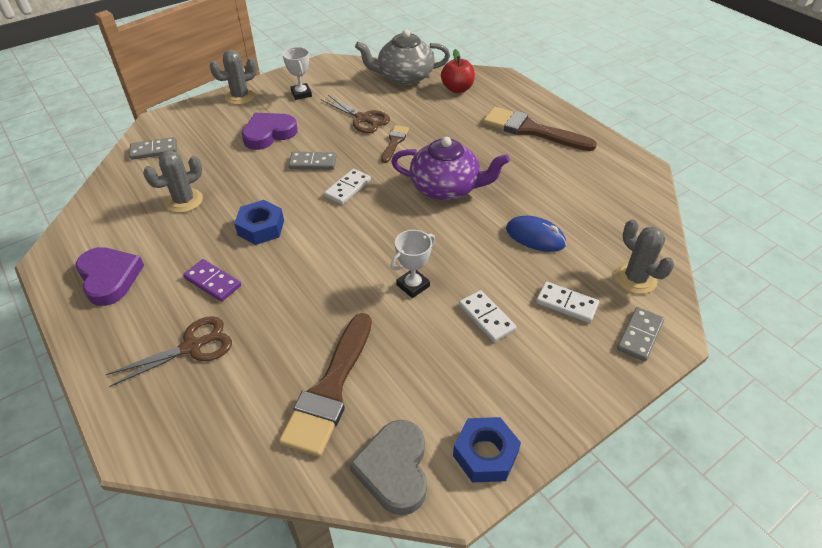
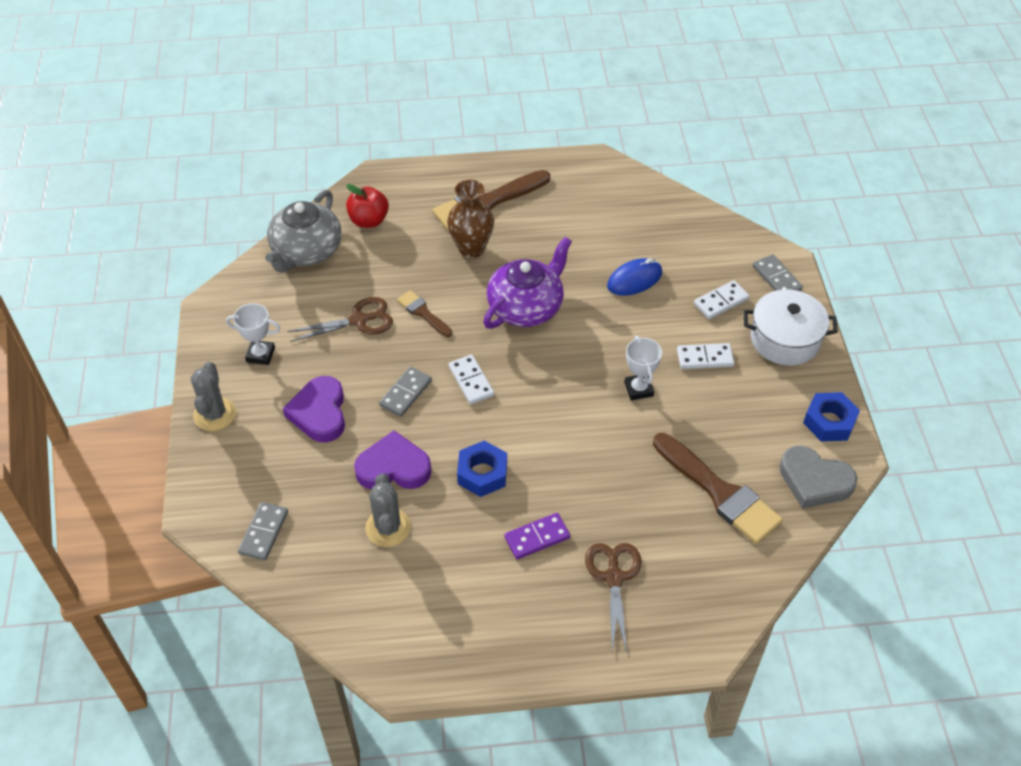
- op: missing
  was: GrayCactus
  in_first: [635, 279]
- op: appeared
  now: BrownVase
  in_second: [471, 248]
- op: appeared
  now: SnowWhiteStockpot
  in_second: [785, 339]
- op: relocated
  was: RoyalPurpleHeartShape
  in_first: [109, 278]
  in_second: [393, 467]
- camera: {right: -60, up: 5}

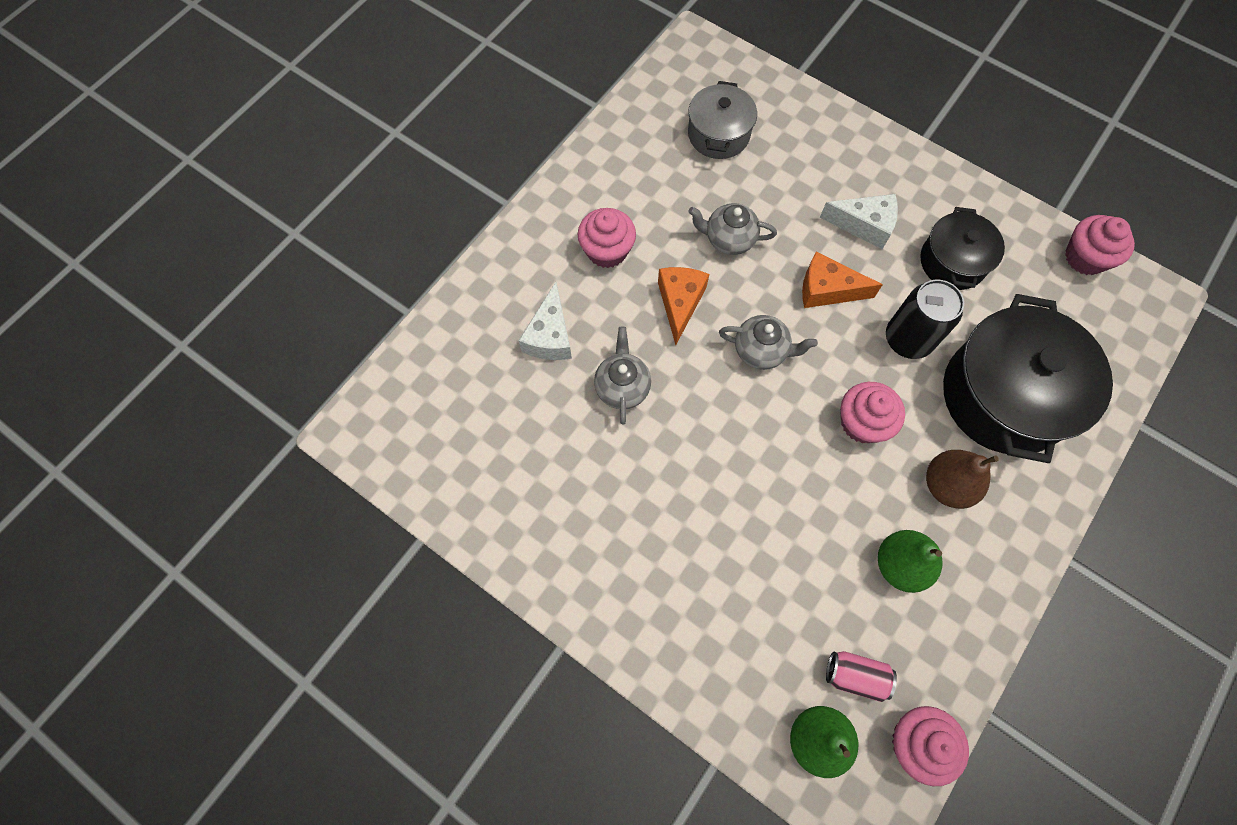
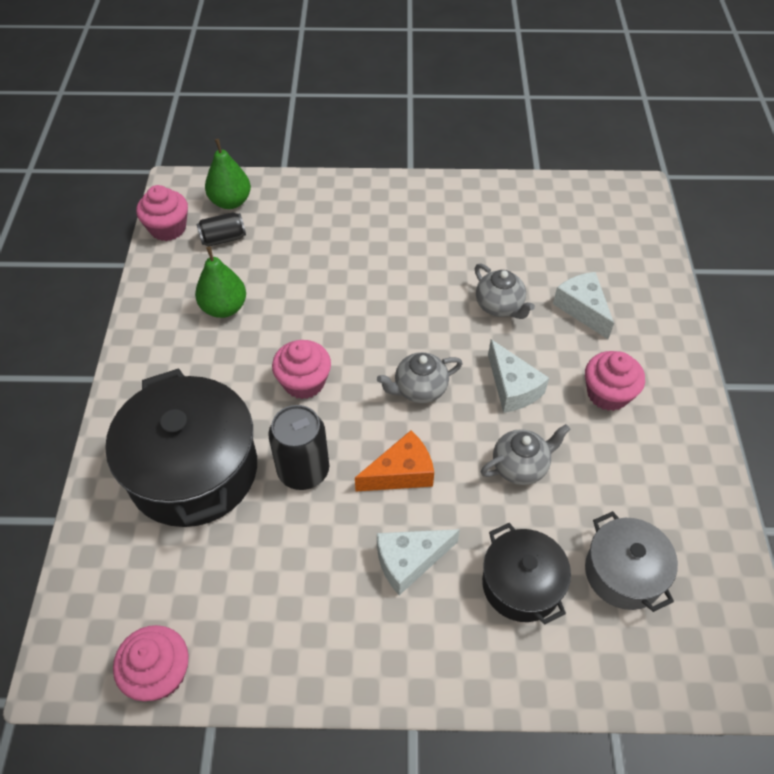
- op: missing
  was: BrownPearFruit
  in_first: [947, 485]
- op: relocated
  was: BlackStockpot
  in_first: [952, 262]
  in_second: [521, 584]
- op: colour
  was: BrightOrangeCheese
  now: SnowWhiteCheese
  in_first: [680, 303]
  in_second: [512, 387]
- op: colour
  was: RosyTin
  now: BlackTin
  in_first: [855, 676]
  in_second: [223, 239]
- camera: {right: 145, up: -15}

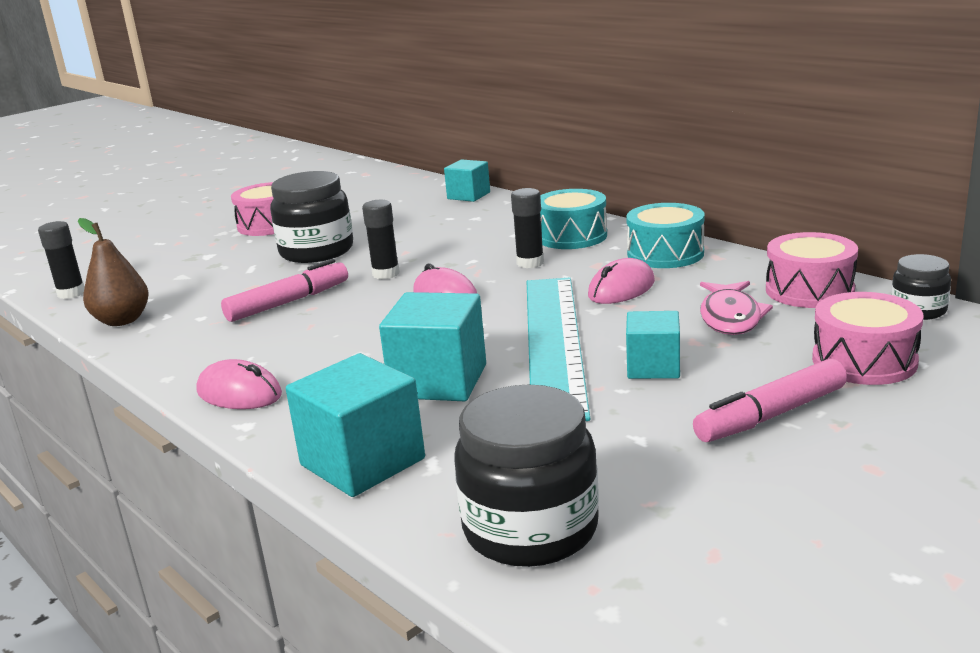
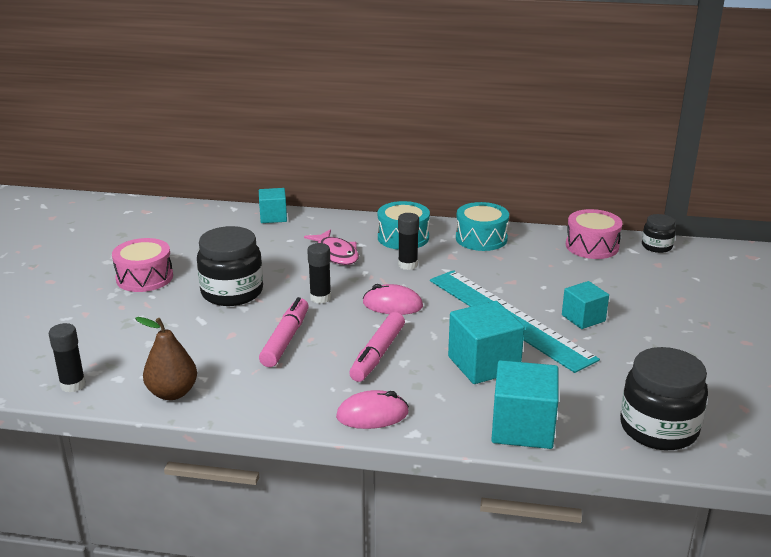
- op: missing
  was: RosyMouse
  in_first: [621, 289]
- op: missing
  was: RosySnareDrum
  in_first: [864, 361]
- op: relocated
  was: RosyMarkerPen
  in_first: [771, 415]
  in_second: [377, 354]
- op: relocated
  was: RosyFishFigure
  in_first: [730, 317]
  in_second: [336, 254]
- camera: {right: -40, up: 5}

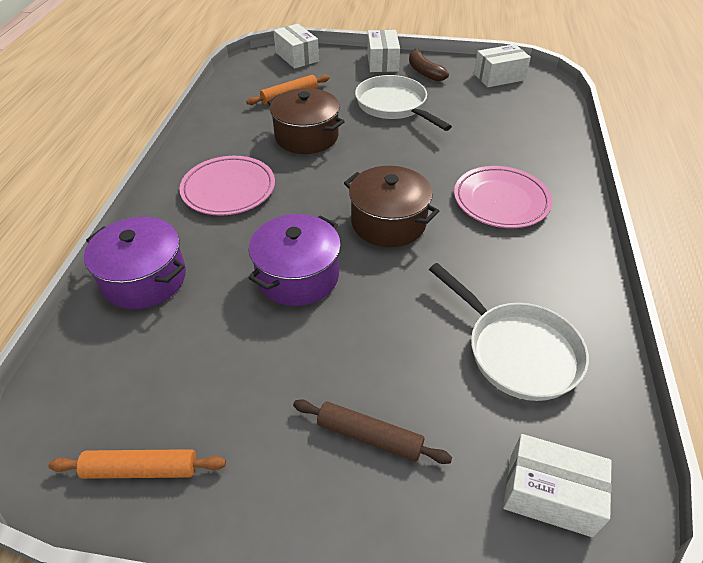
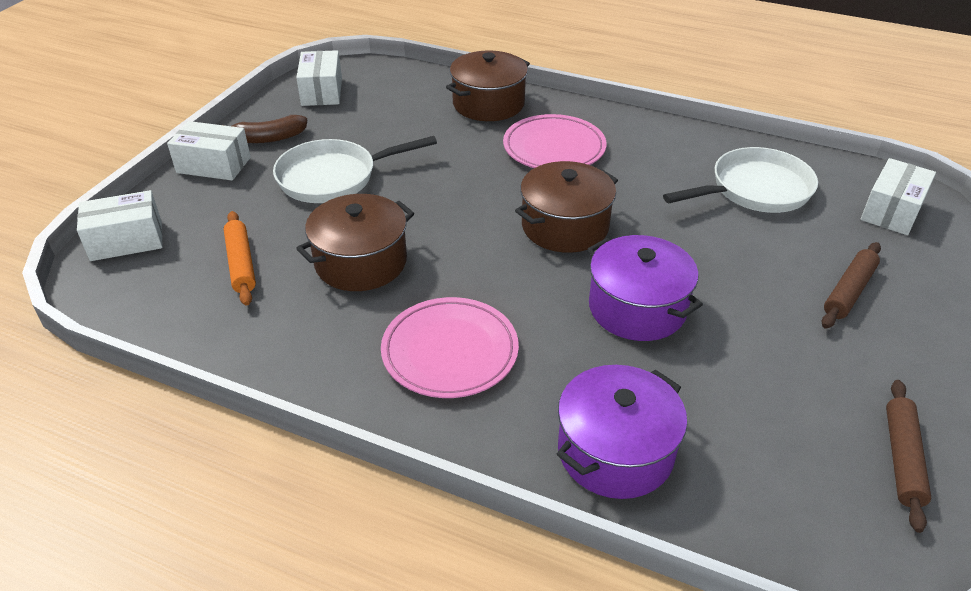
- op: appeared
  now: BrownStockpot
  in_second: [488, 104]
- op: colour
  was: BrightOrangeDoughRoller
  now: BrownDoughRoller
  in_first: [141, 469]
  in_second: [902, 458]
- camera: {right: -75, up: -5}

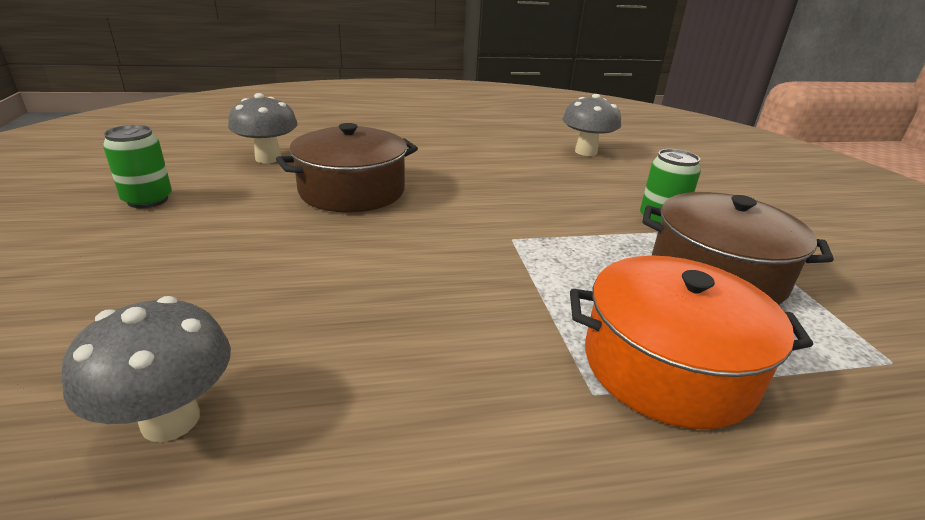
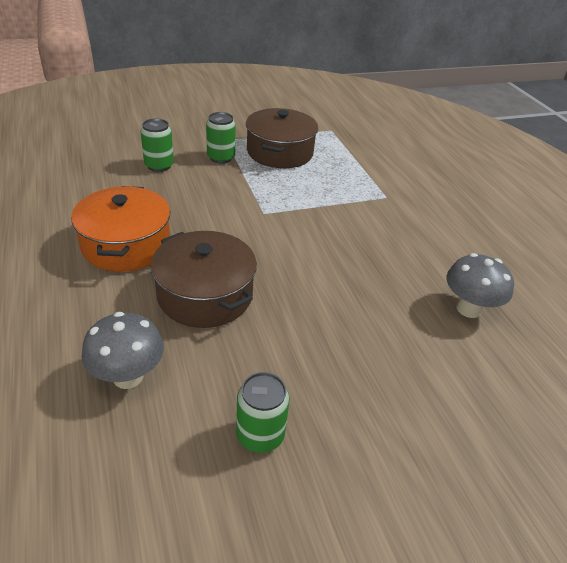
- op: missing
  was: GrayToadstool
  in_first: [586, 152]
- op: appeared
  now: LeafGreenTin
  in_second: [159, 165]
- op: relocated
  was: BrightOrangeStockpot
  in_first: [667, 366]
  in_second: [126, 245]
- camera: {right: -100, up: 10}

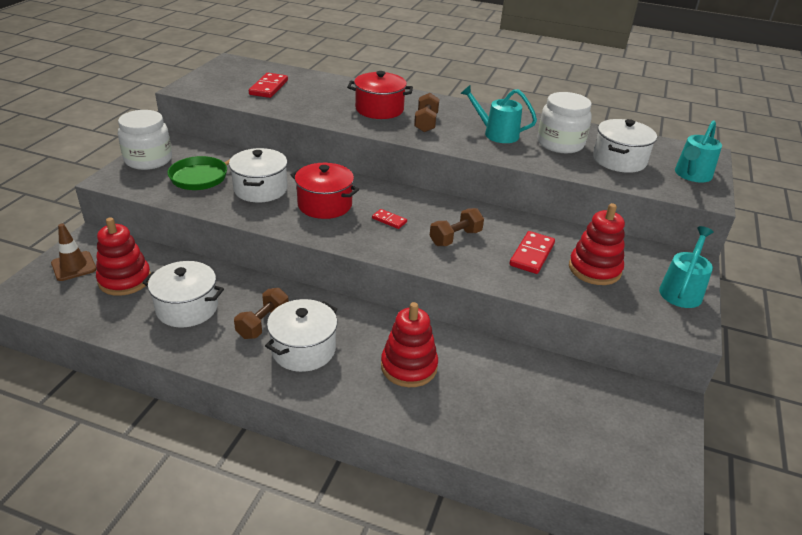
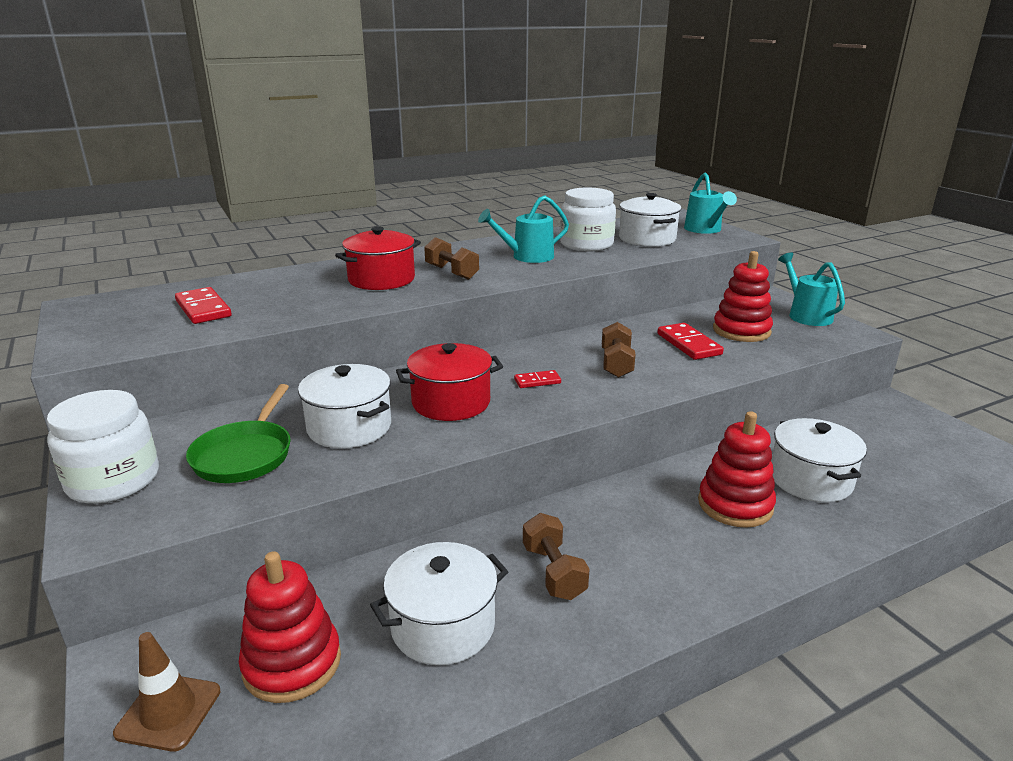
- op: relocated
  was: SnowWhiteStockpot
  in_first: [303, 349]
  in_second: [810, 480]
- camera: {right: -45, up: -10}

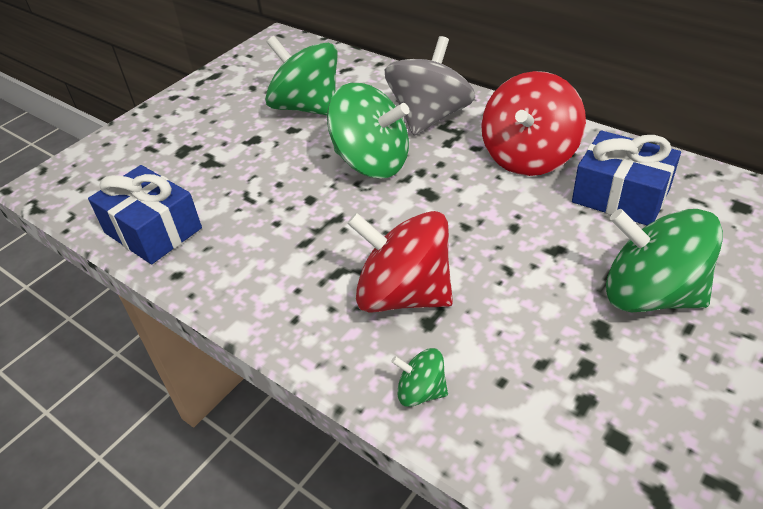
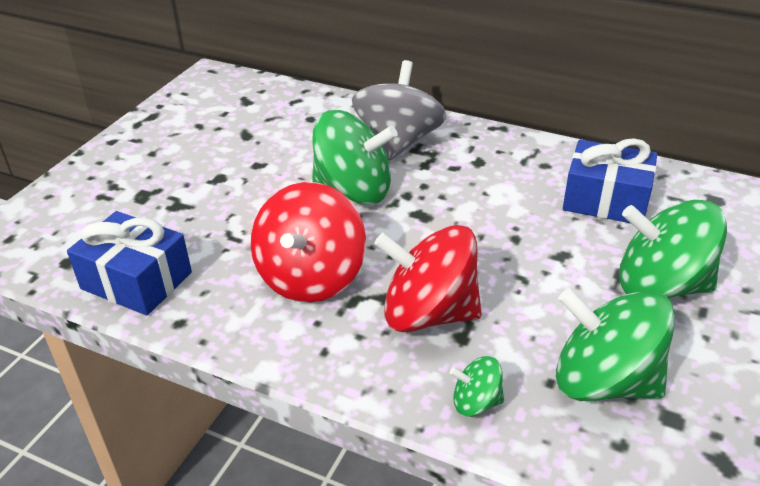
- op: relocated
  was: LeafGreenSpinningTop
  in_first: [307, 107]
  in_second: [604, 381]
- op: relocated
  was: RedSpinningTop
  in_first: [528, 156]
  in_second: [311, 277]
- camera: {right: -15, up: -5}

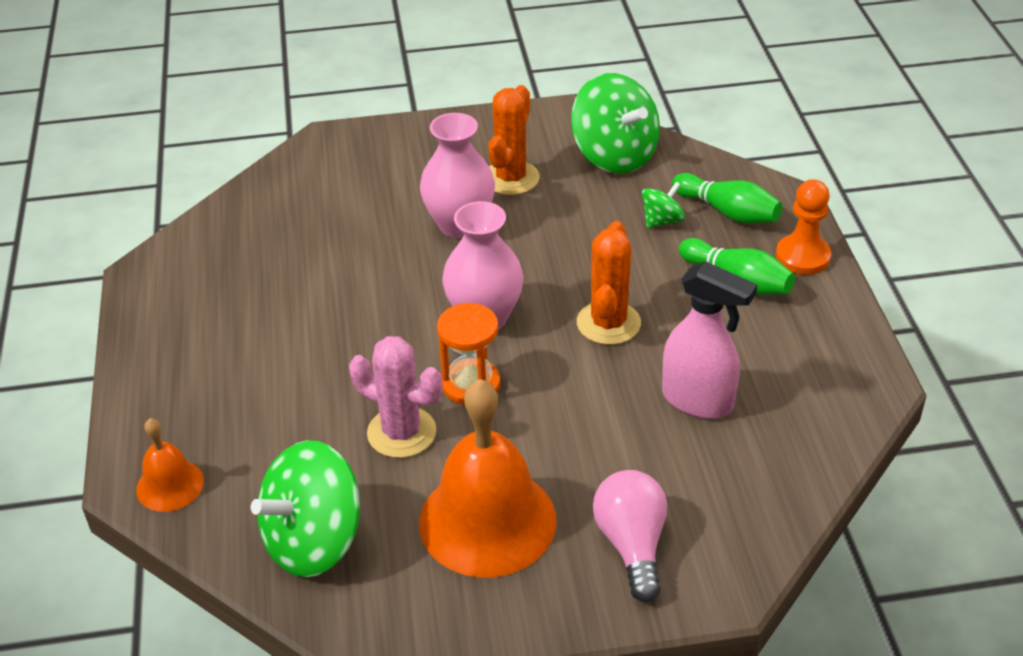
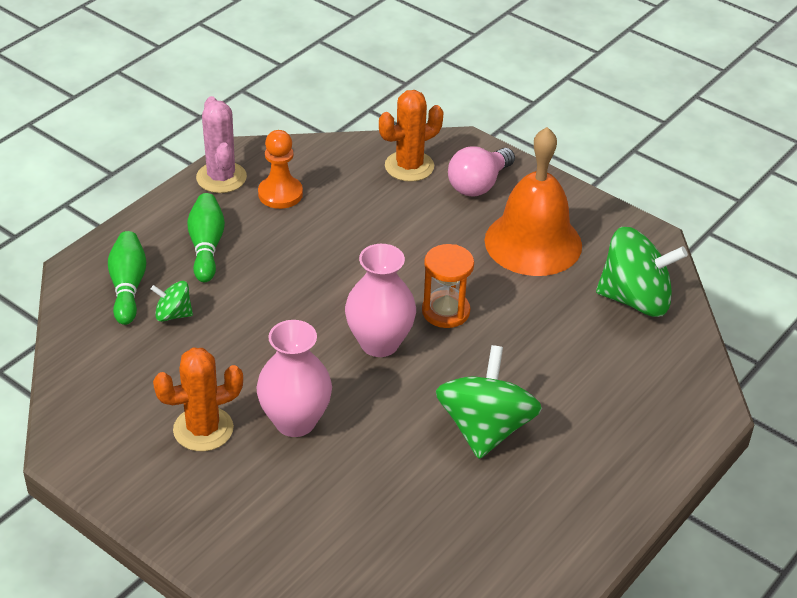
- op: missing
  was: BrightOrangeHandBell
  in_first: [170, 485]
- op: missing
  was: RosySprayer
  in_first: [698, 401]
- op: relocated
  was: RosyCactus
  in_first: [401, 432]
  in_second: [221, 178]
- op: relocated
  was: LeafGreenSpinningTop
  in_first: [614, 155]
  in_second: [485, 429]
- op: relocated
  was: BrightOrangeCactus
  in_first: [608, 323]
  in_second: [409, 166]
- op: relocated
  was: BrightOrangeGamePawn
  in_first: [802, 256]
  in_second: [280, 194]
- camera: {right: -135, up: 0}

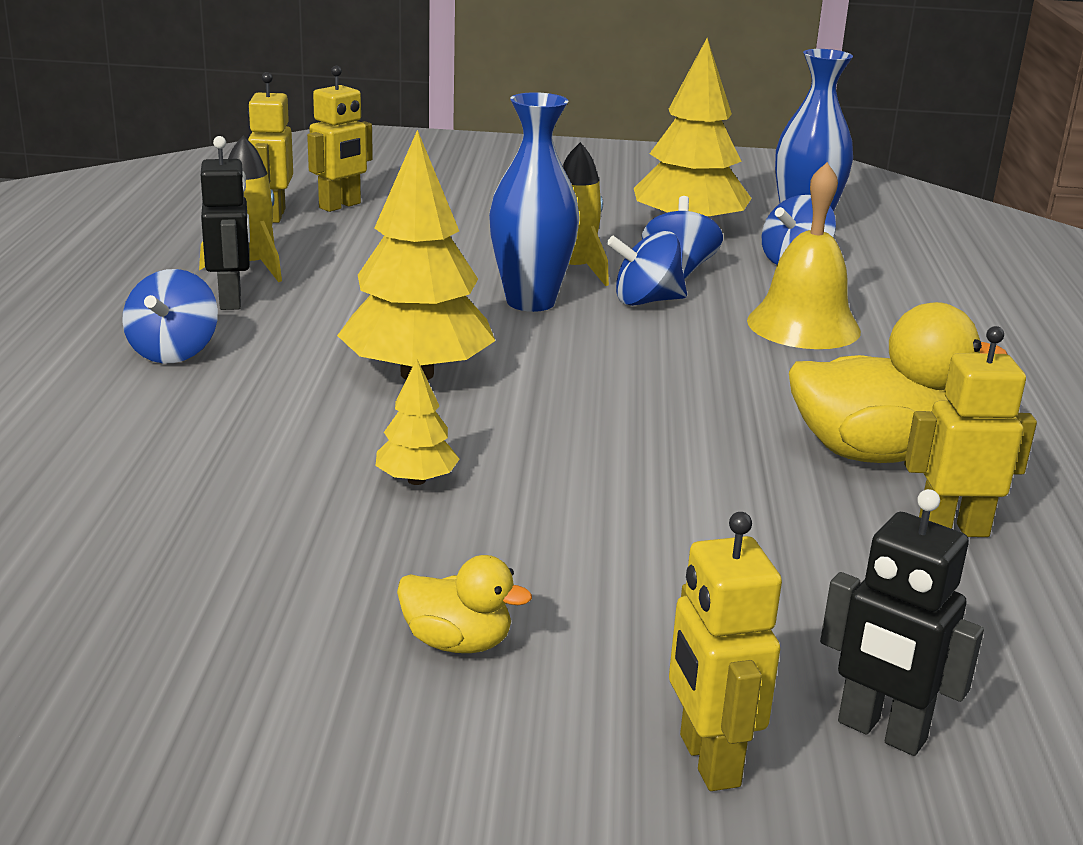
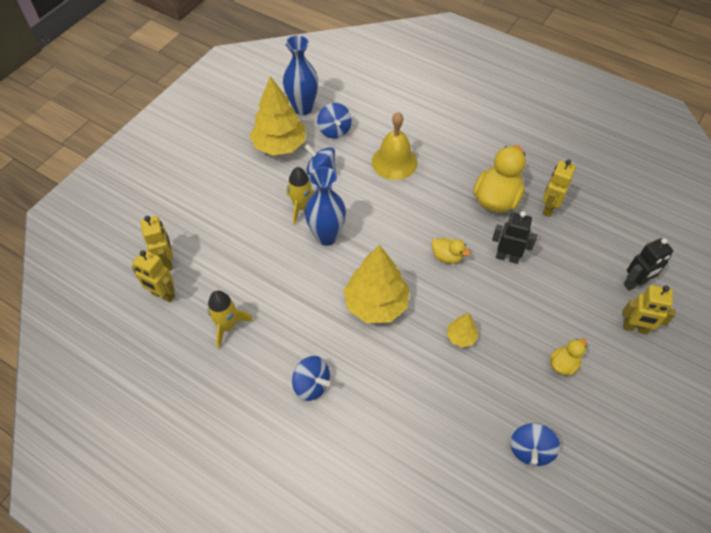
- op: appeared
  now: YellowToyDuck
  in_second: [447, 256]
- op: relocated
  was: BlackToyRobot
  in_first: [231, 300]
  in_second: [507, 257]
- op: relocated
  was: RoyalBlueSpinningTop
  in_first: [646, 301]
  in_second: [530, 450]
- camera: {right: -60, up: 30}

